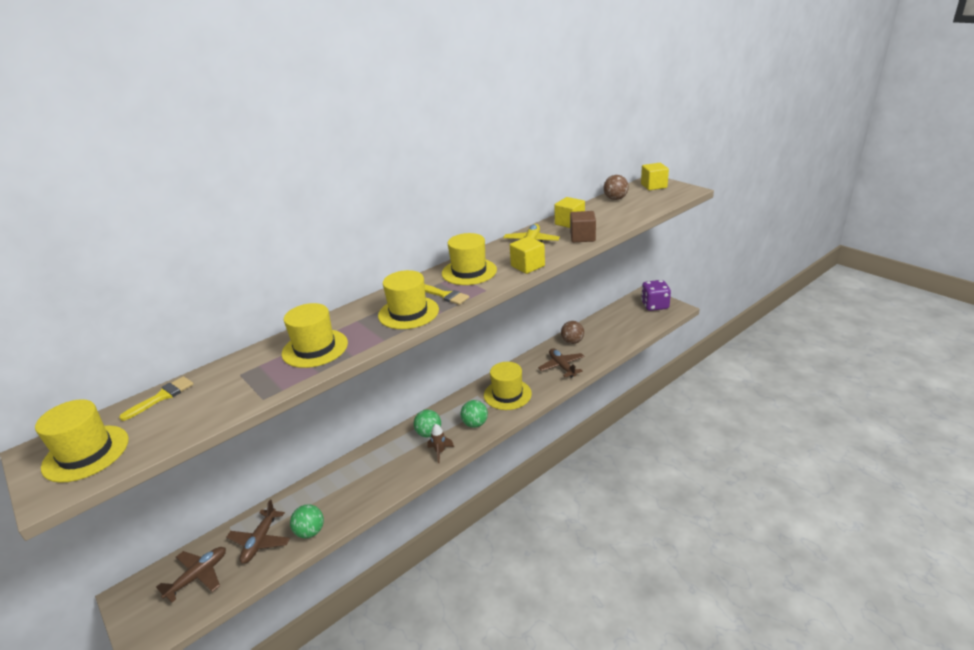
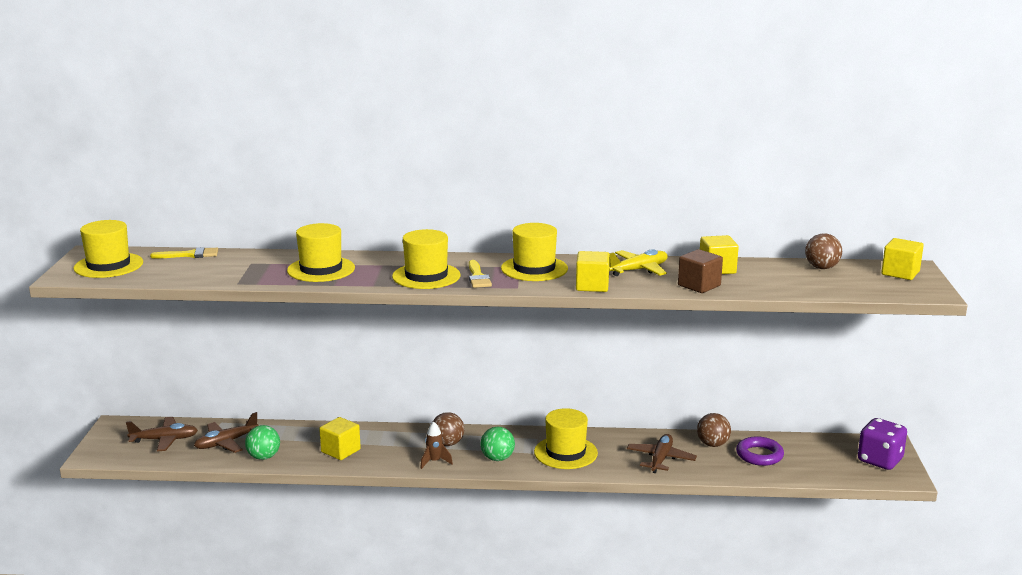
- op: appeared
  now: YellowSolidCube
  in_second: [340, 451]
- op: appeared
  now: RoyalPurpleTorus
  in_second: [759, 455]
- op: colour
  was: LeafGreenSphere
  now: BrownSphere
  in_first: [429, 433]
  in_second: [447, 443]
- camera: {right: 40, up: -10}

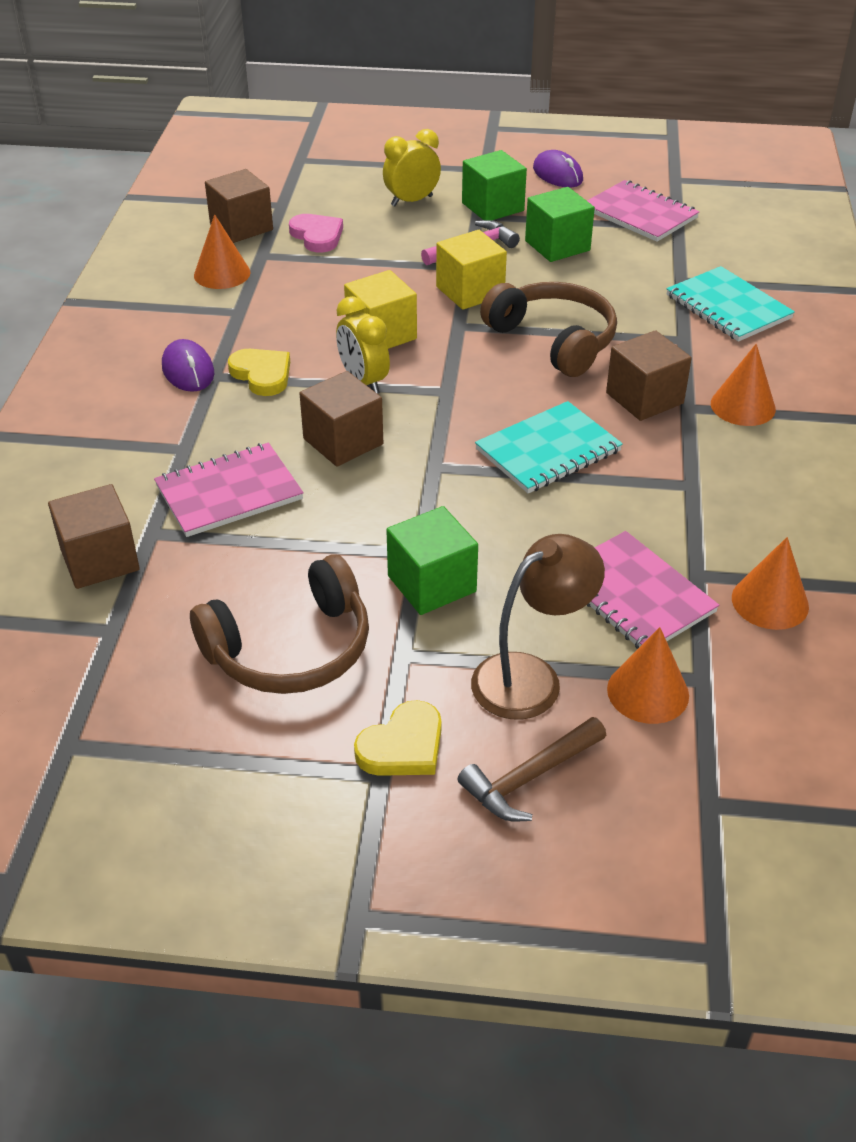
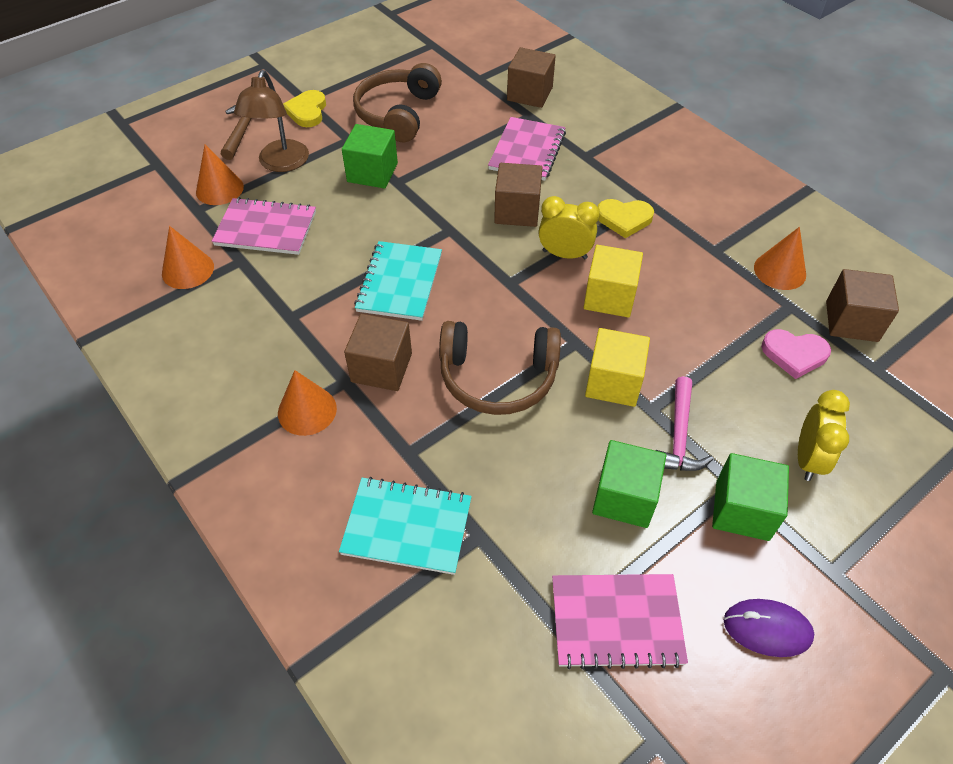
- op: missing
  was: RoyalPurpleMouse
  in_first: [188, 370]
- camera: {right: 135, up: 10}

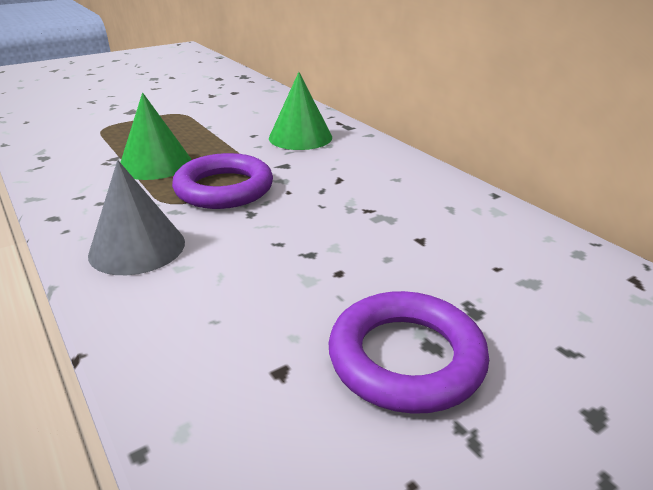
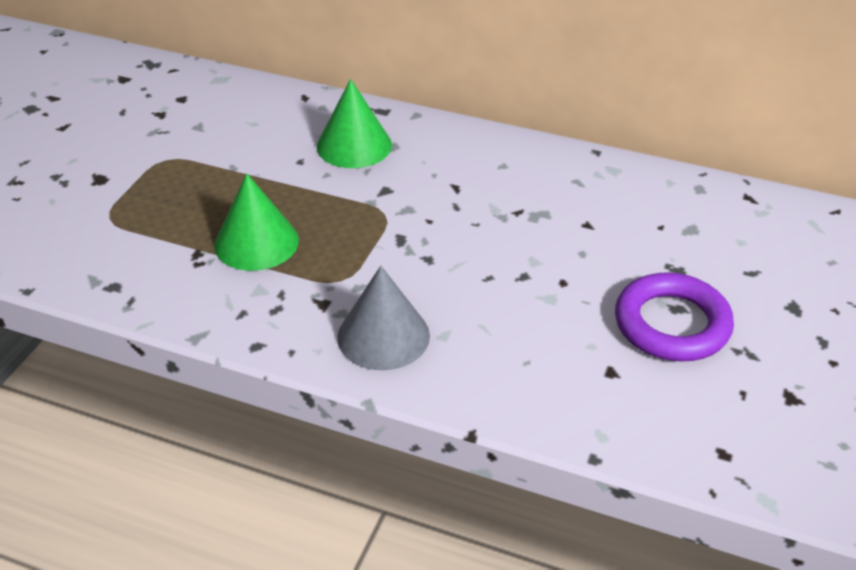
- op: missing
  was: RoyalPurpleTorus
  in_first: [224, 188]
- camera: {right: -35, up: 10}

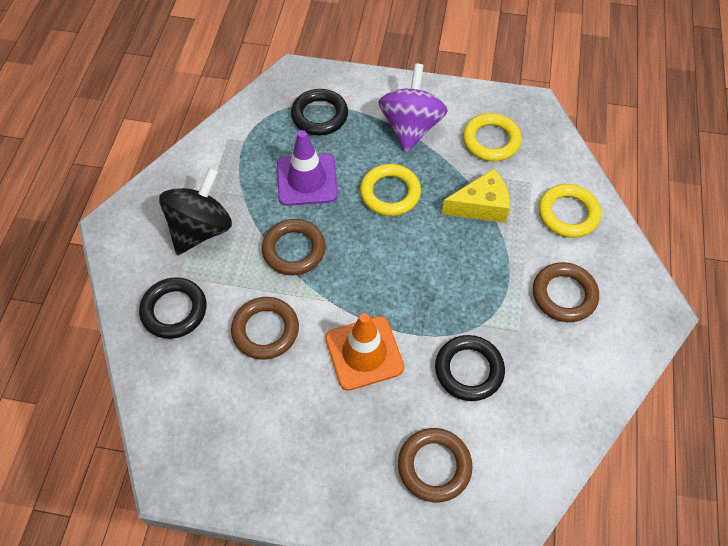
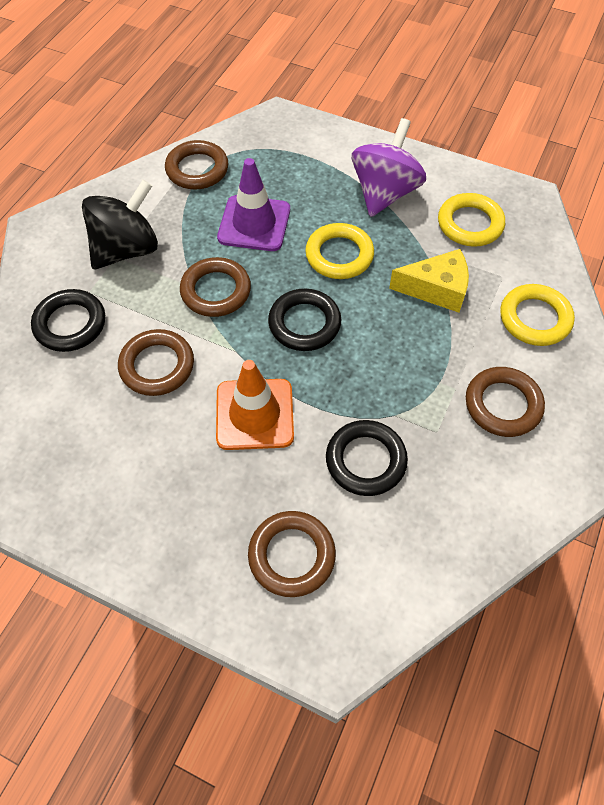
- op: appeared
  now: BrownTorus
  in_second: [197, 169]
- op: relocated
  was: BlackTorus
  in_first: [319, 115]
  in_second: [304, 323]
- camera: {right: 15, up: 0}

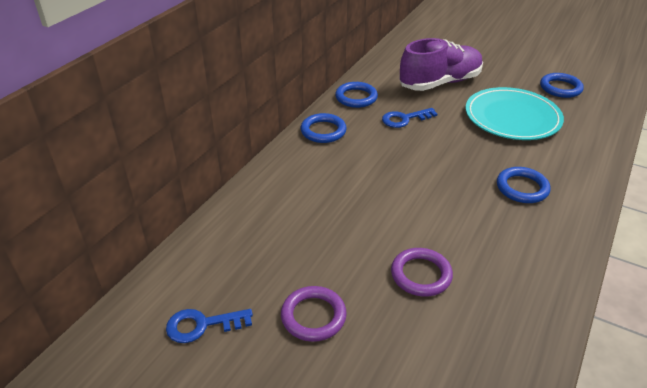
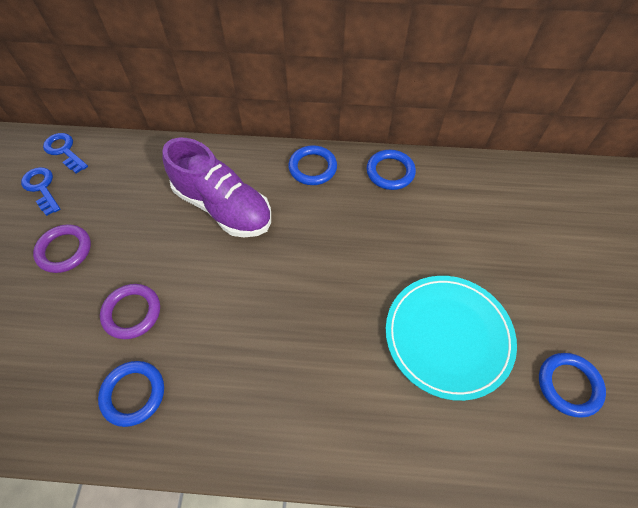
- op: relocated
  was: RoyalBlueDoorKey
  in_first: [404, 119]
  in_second: [64, 151]
- op: relocated
  was: RoyalPurpleShoe
  in_first: [440, 83]
  in_second: [223, 207]
- op: relocated
  was: RoyalBlueTorus
  in_first: [522, 188]
  in_second: [133, 394]
- camera: {right: 65, up: 20}

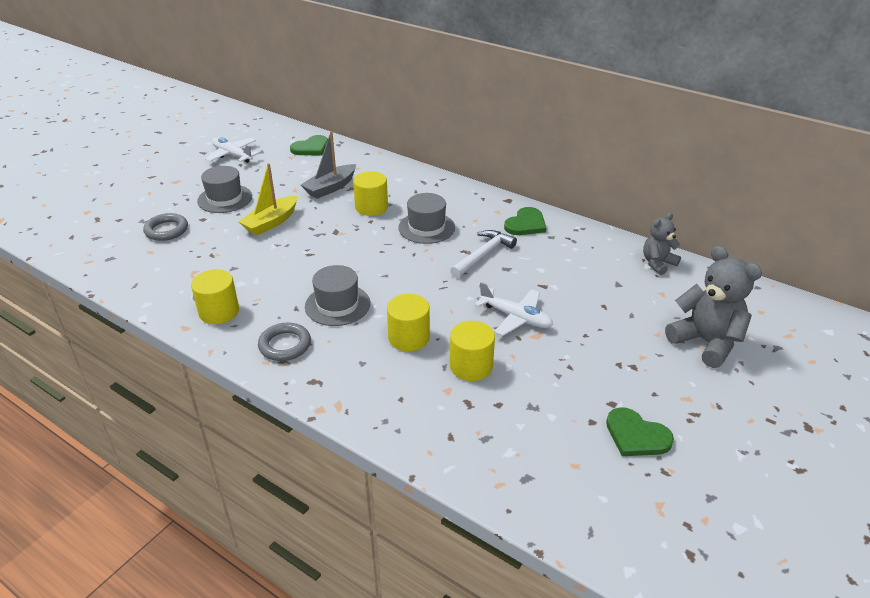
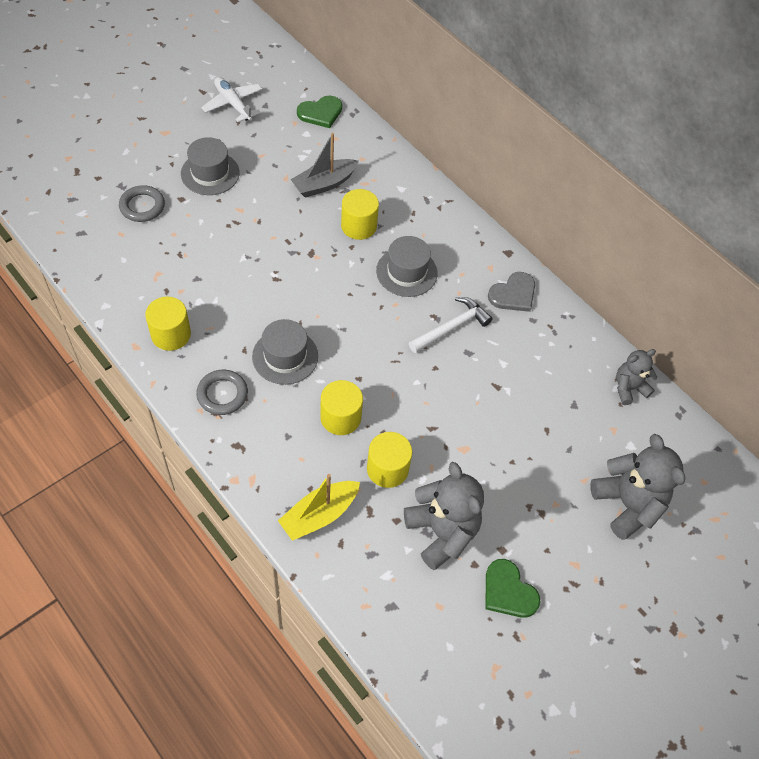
- op: missing
  was: SnowWhiteAeroplane
  in_first: [515, 318]
- op: appeared
  now: GrayStuffedBear
  in_second: [442, 532]
- op: relocated
  was: YellowBoat
  in_first: [271, 222]
  in_second: [319, 515]
- op: colour
  was: LeafGreenHeartShape
  now: GrayHeartShape
  in_first: [526, 224]
  in_second: [513, 294]
- camera: {right: 10, up: 20}

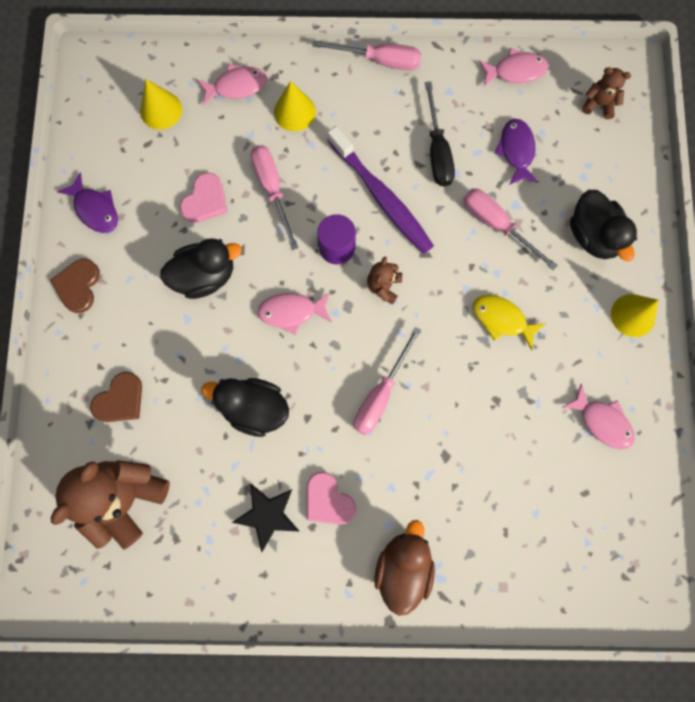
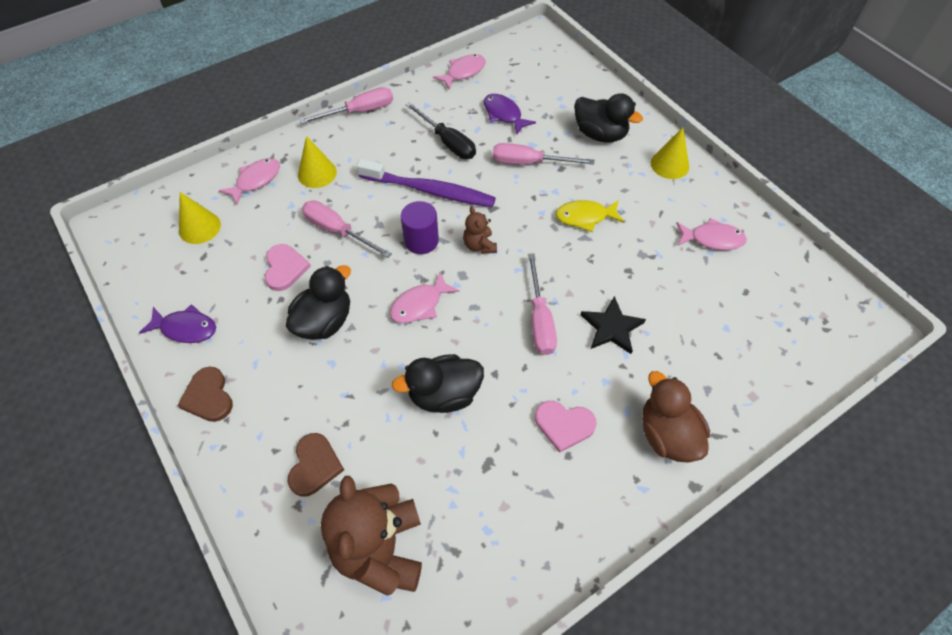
- op: missing
  was: BrownStuffedBear
  in_first: [599, 104]
- op: relocated
  was: BlackStar
  in_first: [267, 515]
  in_second: [611, 327]
- camera: {right: -35, up: -20}

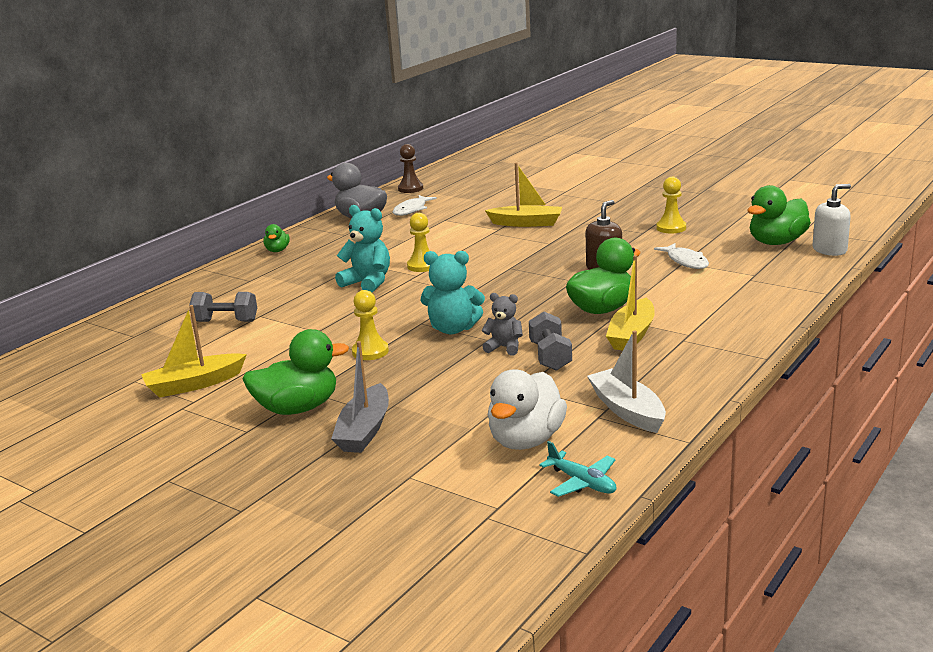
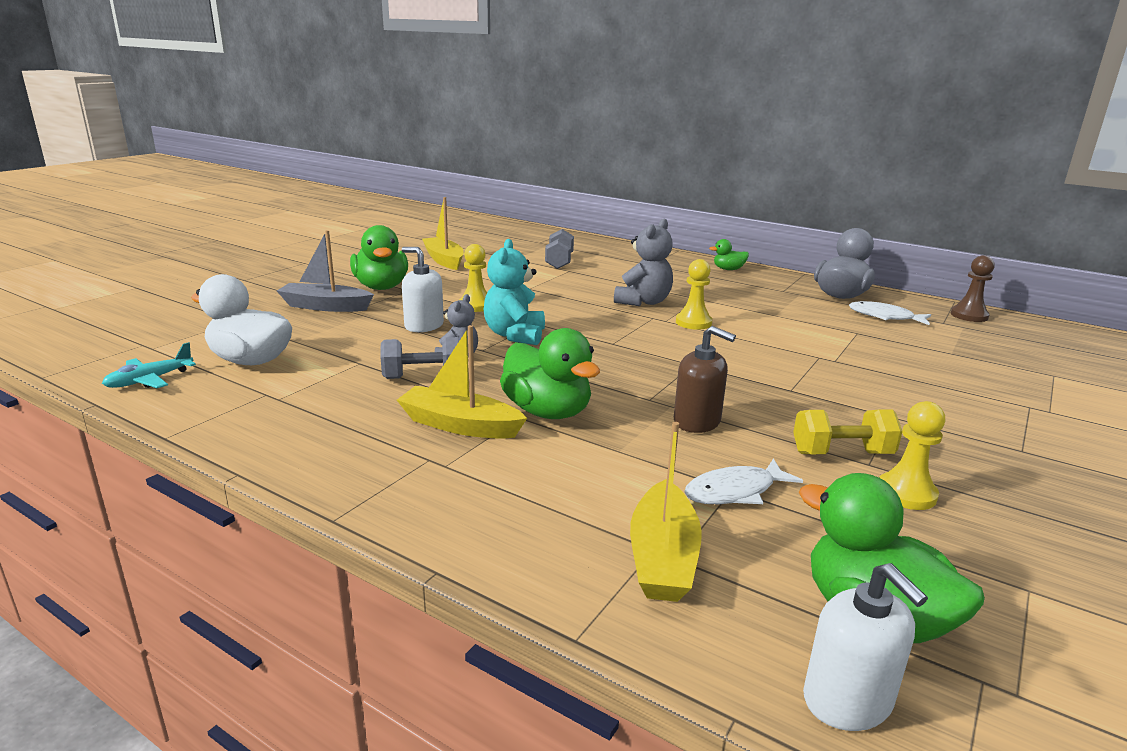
- op: missing
  was: SnowWhiteBoat
  in_first: [627, 410]
- op: appeared
  now: SnowWhitePumpBottle
  in_second: [424, 326]
- op: appeared
  now: YellowFreeWeight
  in_second: [841, 453]
- op: relocated
  was: YellowBoat
  in_first: [527, 223]
  in_second: [663, 557]
- op: colour
  was: TealStuffedBear
  now: GrayStuffedBear
  in_first: [368, 283]
  in_second: [643, 302]
- camera: {right: 85, up: 0}

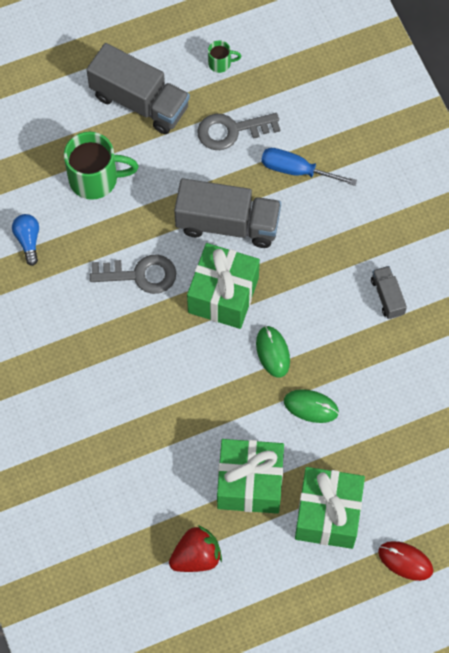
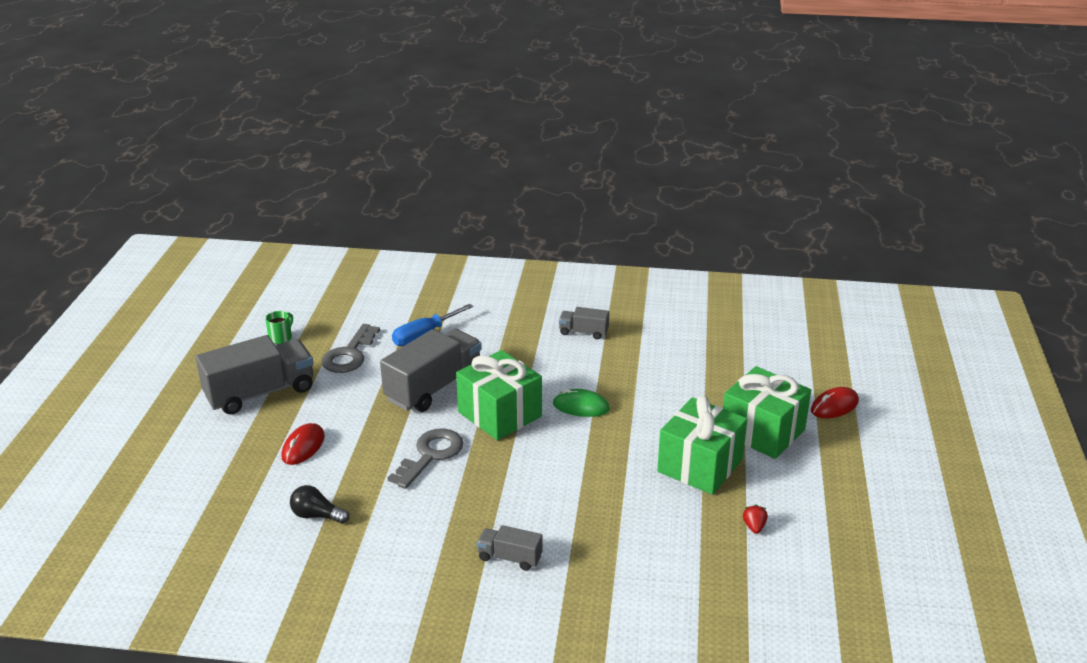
- op: missing
  was: LeafGreenMouse
  in_first: [311, 407]
- op: appeared
  now: GrayTruck
  in_second: [509, 557]
- op: exchanged
  was: LeafGreenMug
  now: RedMouse
  in_first: [95, 179]
  in_second: [303, 447]
- op: colour
  was: RoyalBlueBulb
  now: BlackBulb
  in_first: [28, 241]
  in_second: [317, 516]
- op: size
  was: RedStrawberry
  in_first: [196, 556]
  in_second: [754, 527]
  ratio: 0.49
- camera: {right: -60, up: -35}

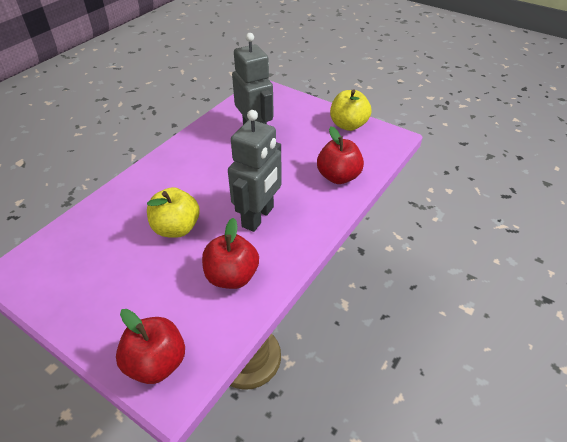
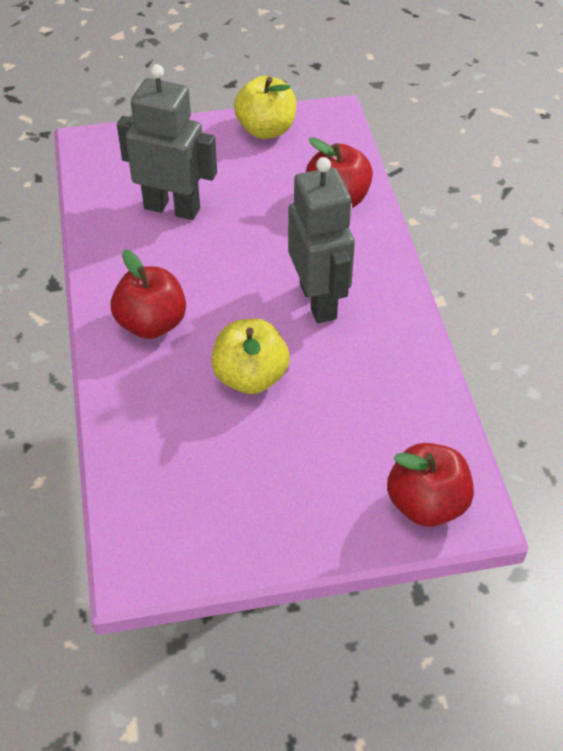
- op: relocated
  was: RedApple
  in_first: [232, 276]
  in_second: [151, 324]
- camera: {right: -45, up: 5}

